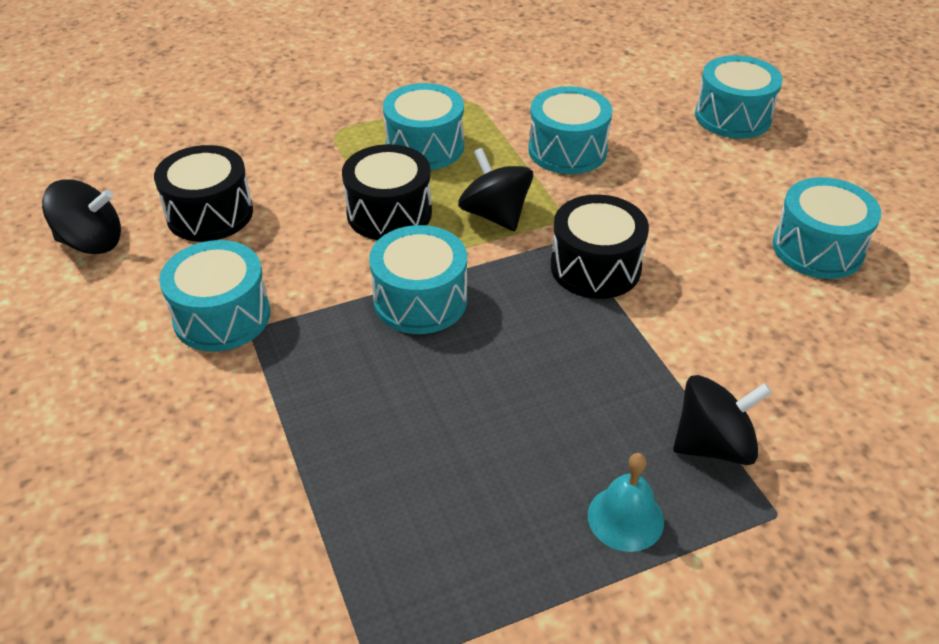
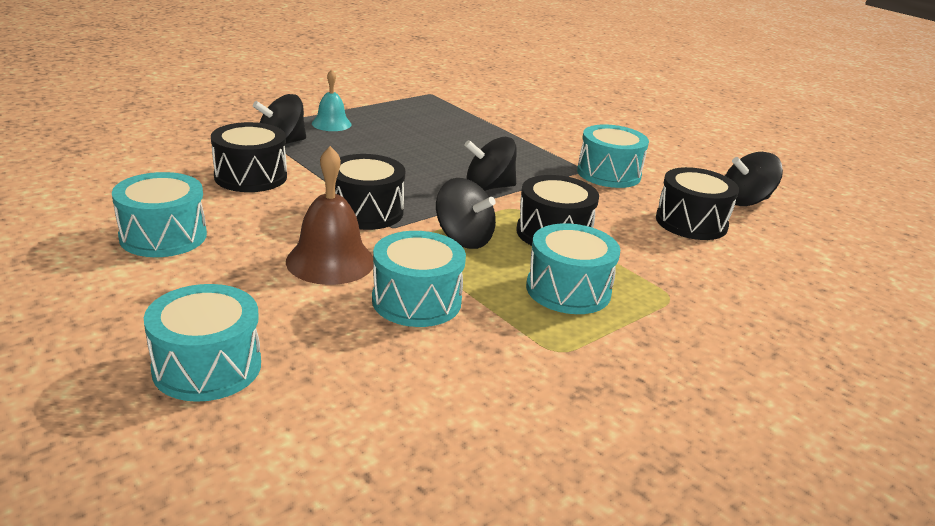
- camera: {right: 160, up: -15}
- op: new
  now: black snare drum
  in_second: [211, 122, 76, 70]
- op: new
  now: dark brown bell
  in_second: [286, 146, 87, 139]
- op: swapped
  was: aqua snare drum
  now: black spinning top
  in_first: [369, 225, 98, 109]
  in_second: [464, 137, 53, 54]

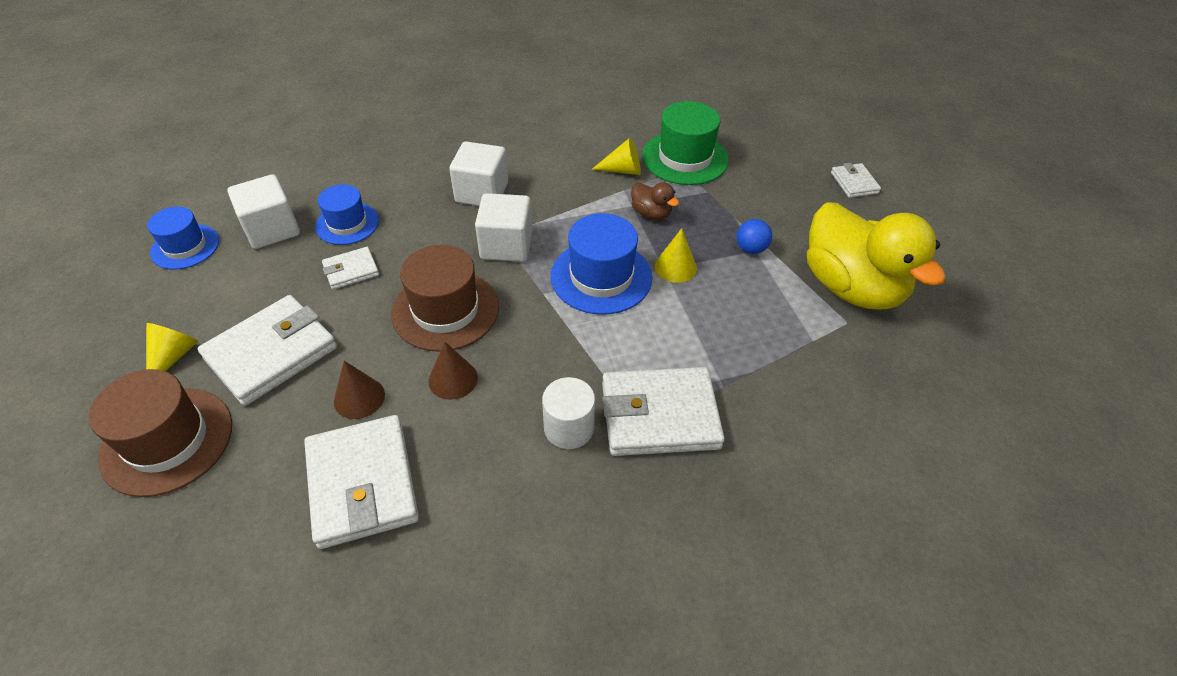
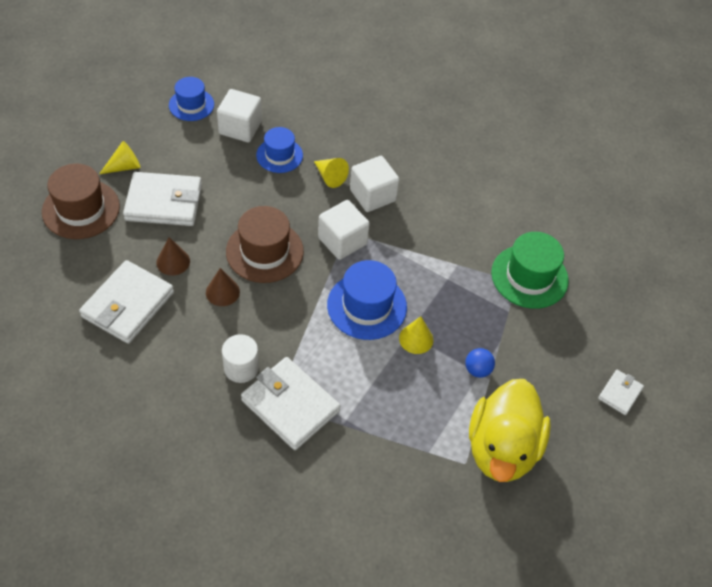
- camera: {right: 45, up: 5}
- op: shifted
  was: golden solid cone
  in_first: [592, 138, 49, 37]
  in_second: [314, 158, 35, 30]
- op: gone
  was: pure white billfold
  in_first: [322, 247, 57, 43]
- op: gone
  was: dark brown rubber duck
  in_first: [631, 182, 48, 38]

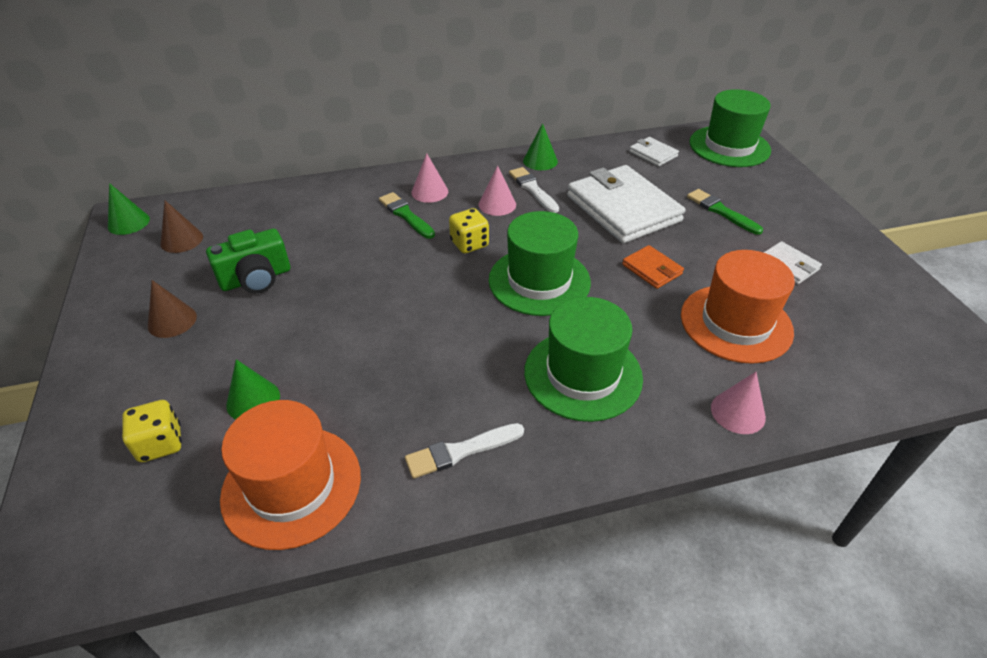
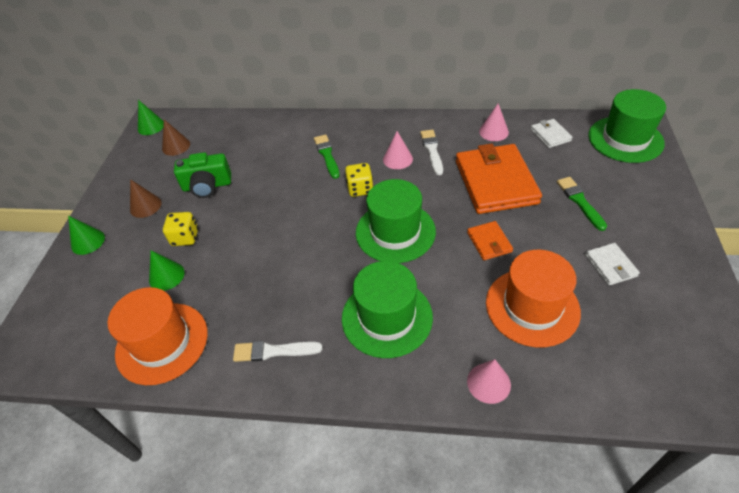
- camera: {right: 25, up: 5}
- op: shifted
  was: green solid cone
  in_first: [523, 123, 35, 47]
  in_second: [68, 215, 37, 40]
- op: shifted
  was: golden game die
  in_first: [122, 400, 60, 62]
  in_second: [163, 212, 35, 34]
- op: repainted
  was: pure white billfold
  now: orange billfold
  in_first: [567, 165, 118, 78]
  in_second: [456, 144, 86, 70]
- op: shifted
  was: pink solid cone
  in_first: [411, 153, 37, 50]
  in_second: [479, 104, 30, 37]

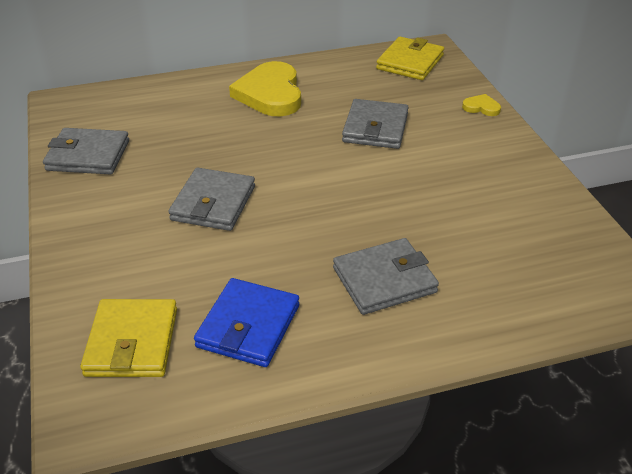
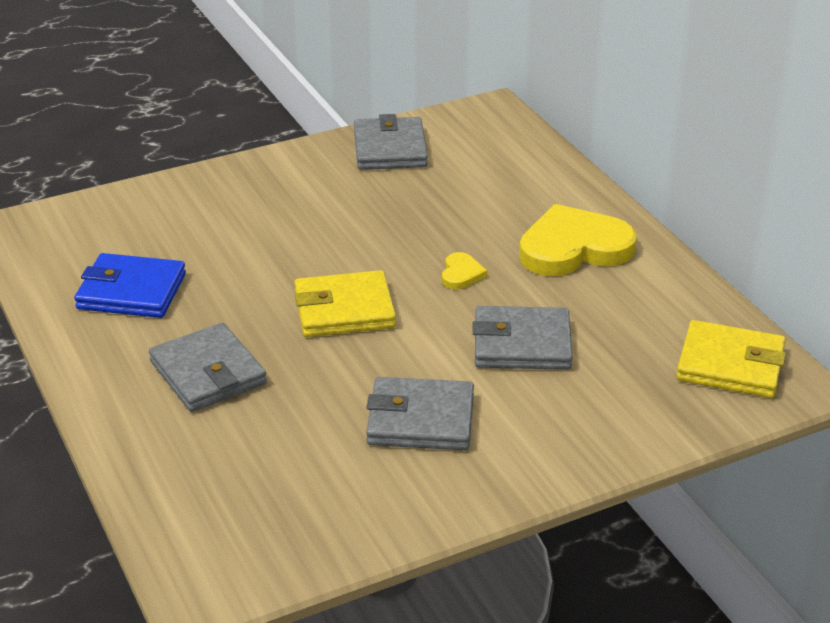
- camera: {right: 80, up: -5}
- op: shifted
  was: golden billfold
  in_first: [80, 299, 97, 78]
  in_second: [294, 270, 102, 67]
- op: shifted
  was: gray billfold
  in_first: [168, 168, 87, 63]
  in_second: [366, 377, 108, 73]
- op: shifted
  was: golden love heart
  in_first: [462, 94, 39, 22]
  in_second: [442, 252, 45, 37]

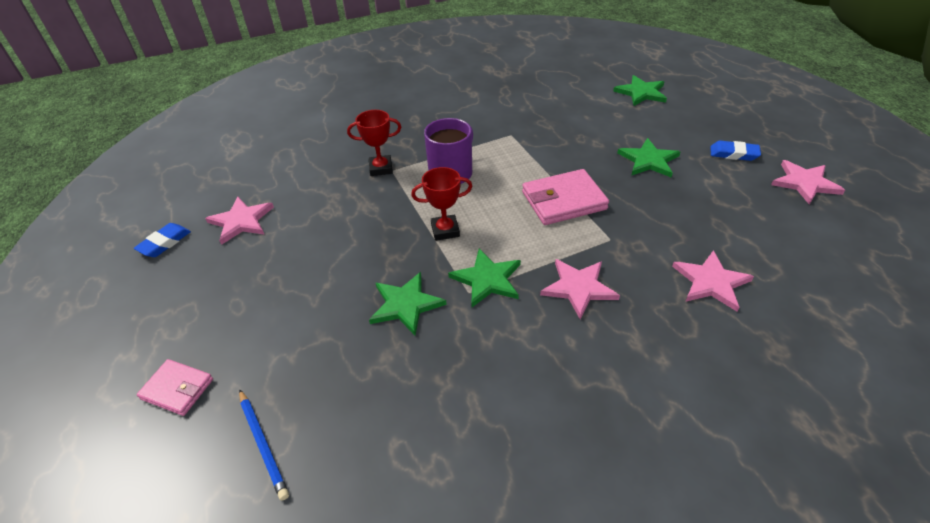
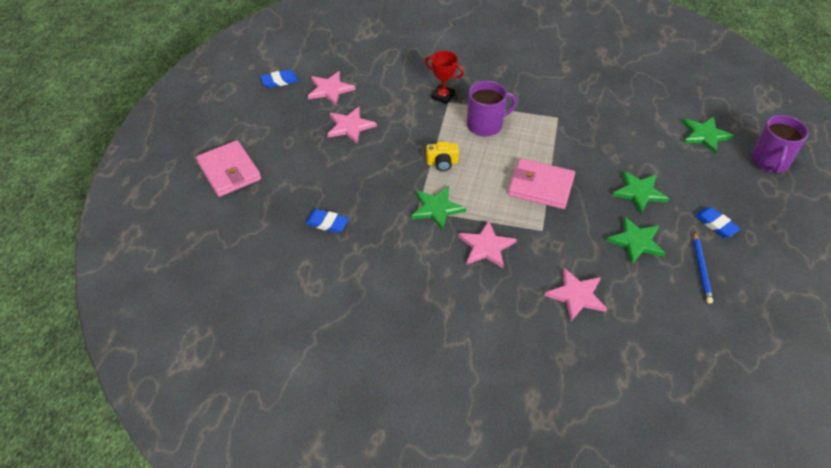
- camera: {right: 35, up: 5}
- op: scaled
  was: pink billfold
  in_first: [137, 359, 76, 57]
  in_second: [196, 140, 65, 57]
  ratio: 1.64
- op: new
  now: cobalt eraser
  in_second: [305, 209, 44, 24]
- op: shifted
  was: pink star shape
  in_first: [771, 160, 74, 45]
  in_second: [327, 107, 50, 37]
- op: swapped
  was: crimson award cup
  now: golden camera
  in_first: [411, 167, 62, 74]
  in_second: [426, 142, 33, 29]
- op: shifted
  was: green star shape
  in_first: [369, 272, 78, 63]
  in_second: [606, 216, 60, 49]
- op: shifted
  was: cobalt wooden pencil
  in_first: [239, 389, 50, 112]
  in_second: [693, 232, 20, 72]
- op: new
  now: purple coffee mug
  in_second: [751, 115, 58, 58]

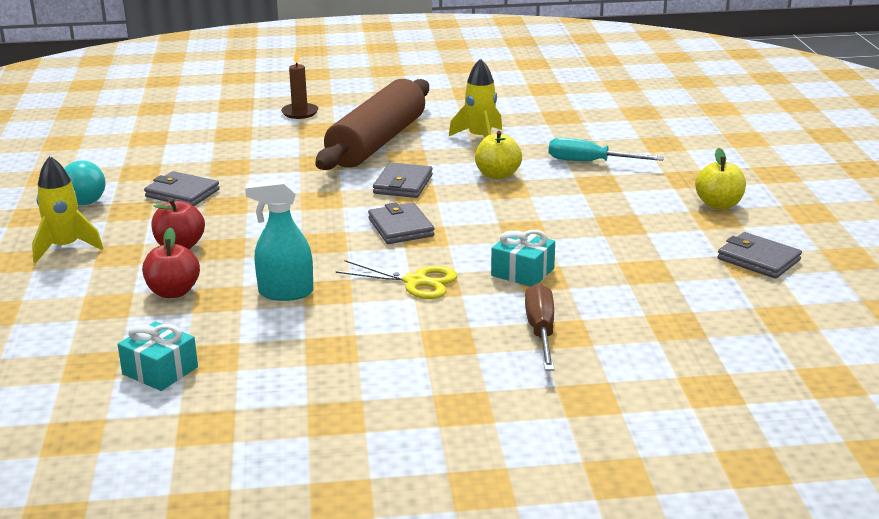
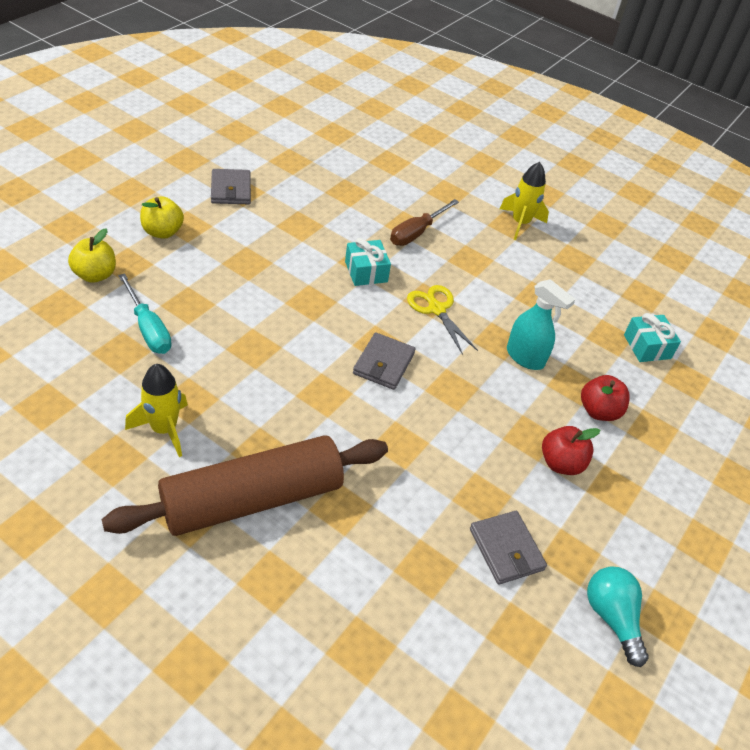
- camera: {right: -145, up: 20}
- op: shifted
  was: golden toy apple
  in_first: [475, 131, 47, 48]
  in_second: [68, 228, 48, 55]
- op: shifted
  was: golden rocket
  in_first: [32, 156, 72, 107]
  in_second: [500, 162, 49, 78]
- op: gone
  was: dark brown candle
  in_first: [281, 51, 37, 68]
- op: gone
  was: gray billfold
  in_first: [373, 162, 60, 36]

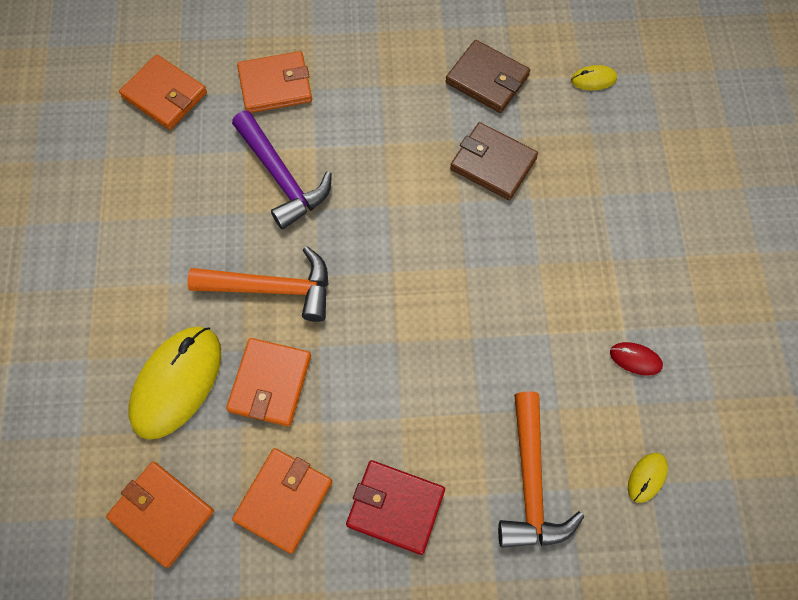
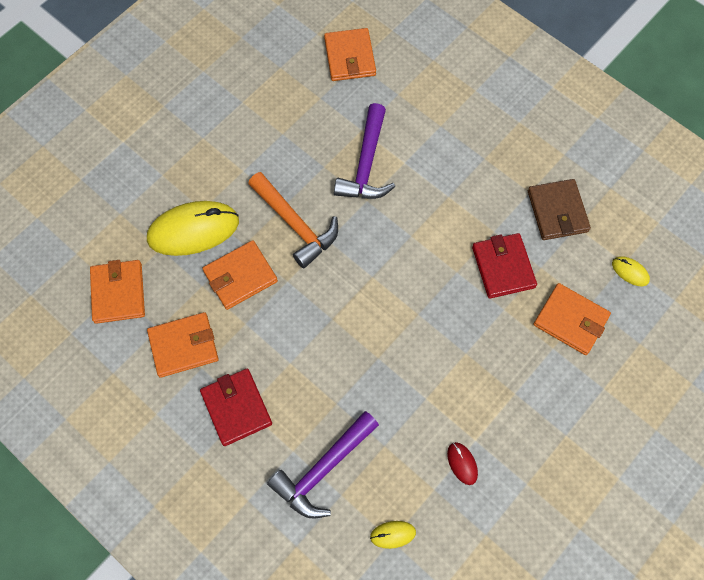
- camera: {right: 45, up: 0}
- op: repainted
  was: orange hammer
  now: purple hammer
  in_first: [498, 392, 86, 156]
  in_second: [267, 411, 112, 108]
- op: repainted
  was: dark brown billfold
  now: crimson billfold
  in_first: [450, 122, 88, 78]
  in_second: [472, 233, 65, 66]
- op: shifted
  was: orange billfold
  in_first: [237, 51, 75, 62]
  in_second: [534, 283, 77, 72]

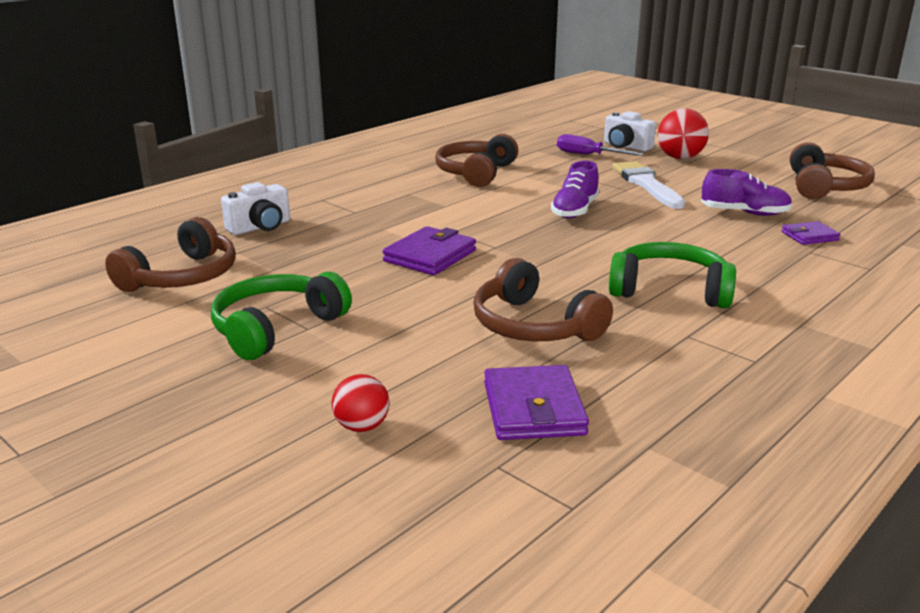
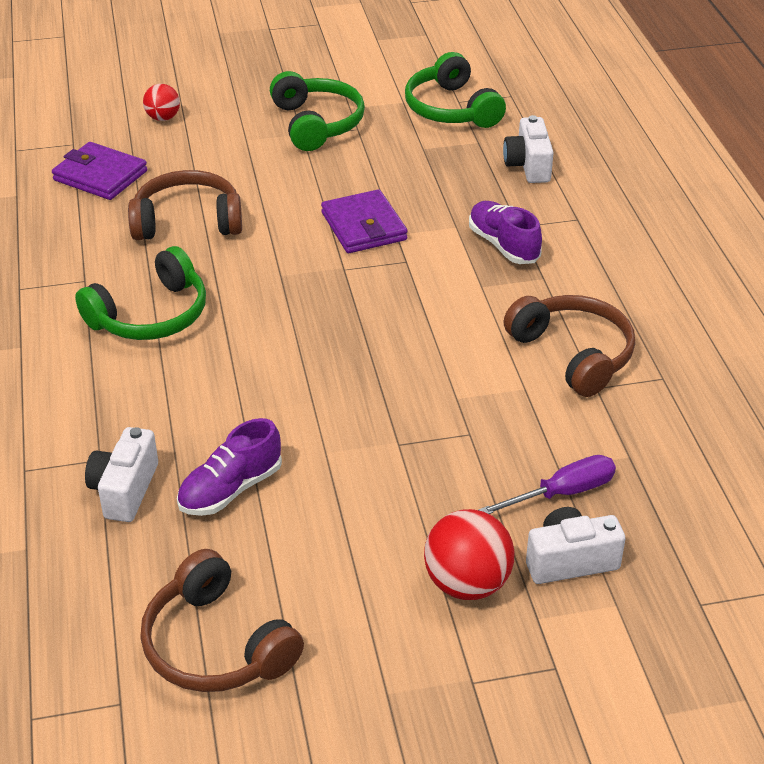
- camera: {right: 125, up: 15}
- op: swapped
  was: purple billfold
  now: pure white camera
  in_first: [782, 221, 58, 24]
  in_second: [85, 427, 73, 95]
- op: repainted
  was: dark brown over-ear headphones
  now: green over-ear headphones
  in_first: [105, 217, 131, 75]
  in_second: [405, 52, 101, 76]
- op: shifted
  was: purple sneaker
  in_first: [551, 161, 48, 58]
  in_second: [469, 201, 73, 63]
- op: gone
  was: pure white paintbrush
  in_first: [612, 161, 73, 48]

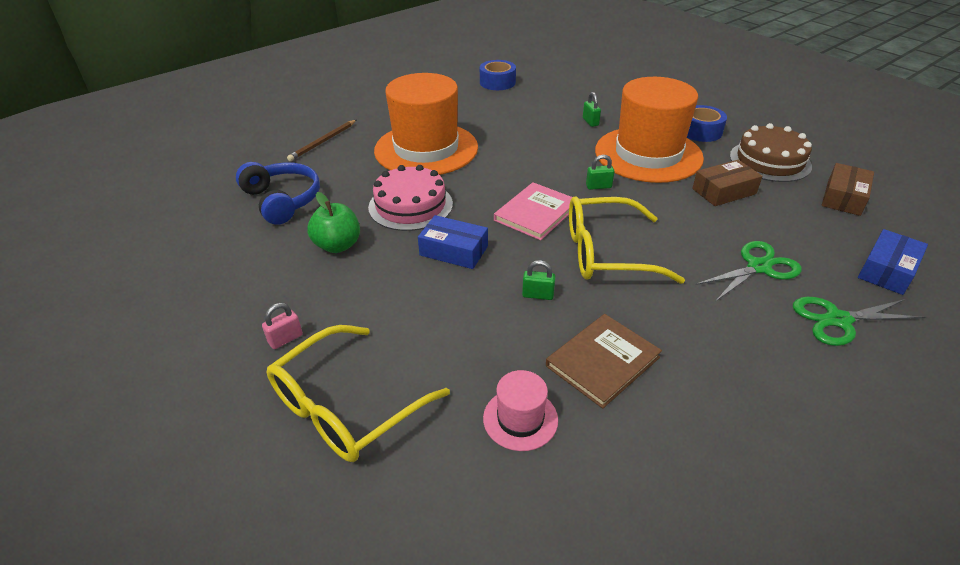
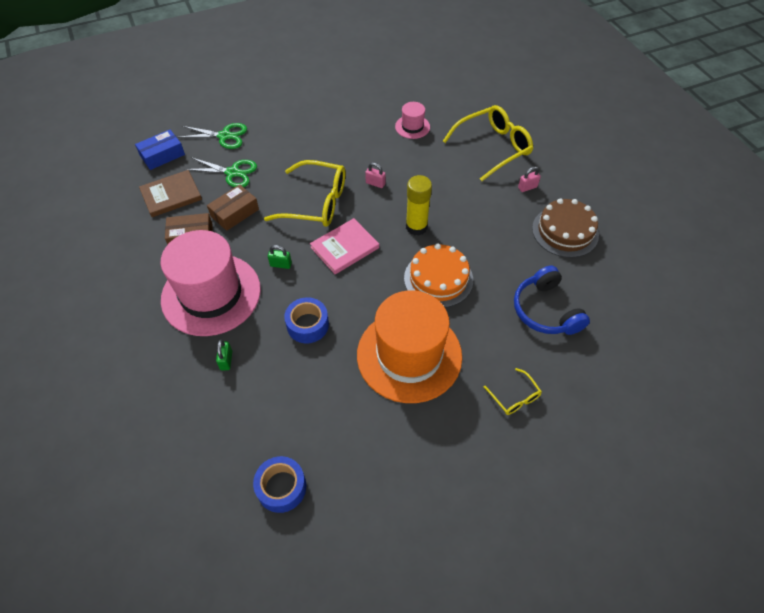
- camera: {right: -165, up: 15}
- op: shifted
  was: dark brown hardback
  in_first: [546, 314, 116, 94]
  in_second: [139, 170, 63, 47]
- op: repainted
  was: orange tall hat
  now: pink tall hat
  in_first: [595, 77, 109, 106]
  in_second: [160, 230, 101, 106]
- op: rotated
  was: green pair of scissors
  in_first: [695, 241, 107, 60]
  in_second: [185, 157, 72, 30]
  clockwise: -150
- op: shifted
  was: dark brown box
  in_first: [821, 163, 53, 53]
  in_second: [207, 184, 52, 47]
- op: shifted
  was: cobalt sticky tape
  in_first: [687, 105, 40, 37]
  in_second: [284, 297, 45, 46]
- op: repainted
  was: green small lock
  now: pink small lock
  in_first: [522, 260, 34, 40]
  in_second: [365, 162, 21, 26]
- op: repainted
  was: pink cake
  now: orange cake
  in_first: [368, 165, 85, 66]
  in_second: [404, 243, 69, 65]
- op: swapped
  was: cobalt box
  now: golden glue
  in_first: [418, 215, 70, 54]
  in_second: [406, 175, 26, 61]
- op: swapped
  was: dark brown wooden pencil
  now: golden eyeglasses
  in_first: [287, 120, 69, 41]
  in_second: [484, 368, 58, 47]
- op: shifted
  was: dark brown cake
  in_first: [730, 123, 82, 59]
  in_second: [532, 199, 67, 59]
- op: gone
  was: green toy apple
  in_first: [307, 192, 53, 61]

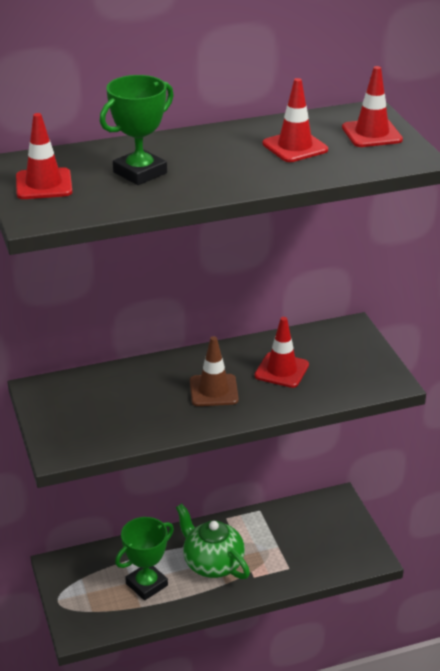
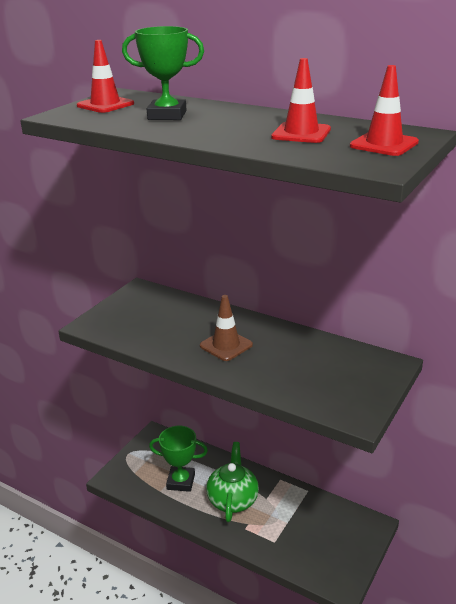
- camera: {right: 50, up: -5}
- op: gone
  was: crimson traffic cone
  in_first: [255, 317, 54, 71]

